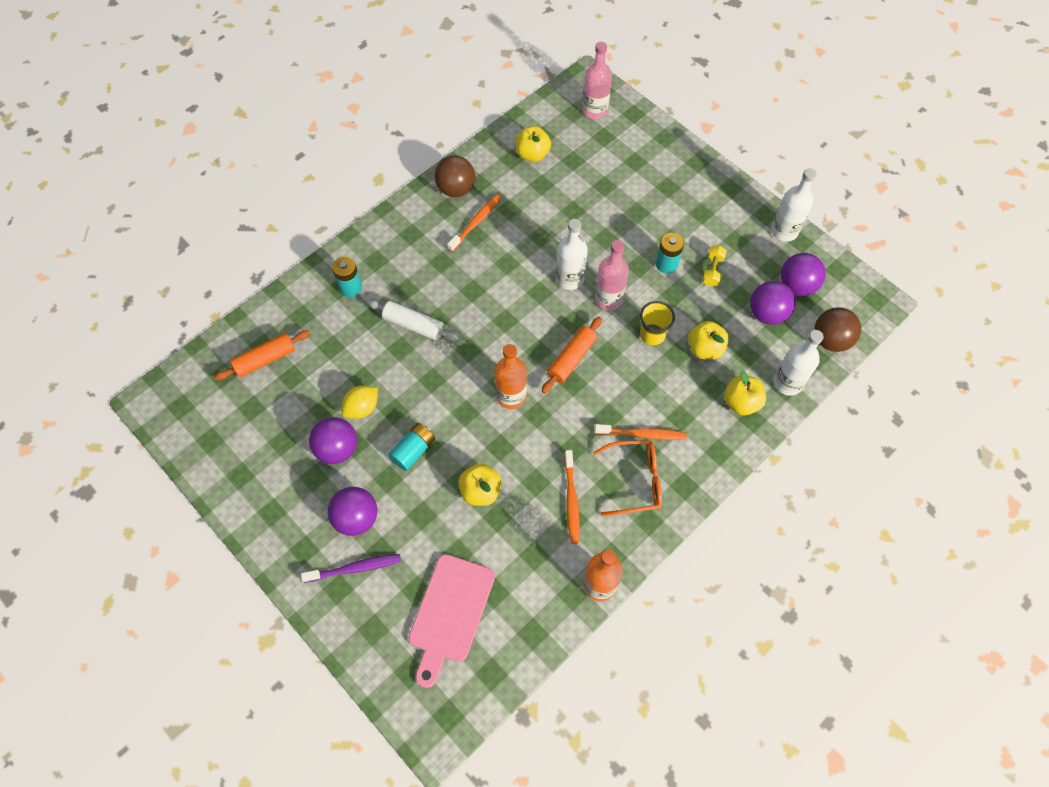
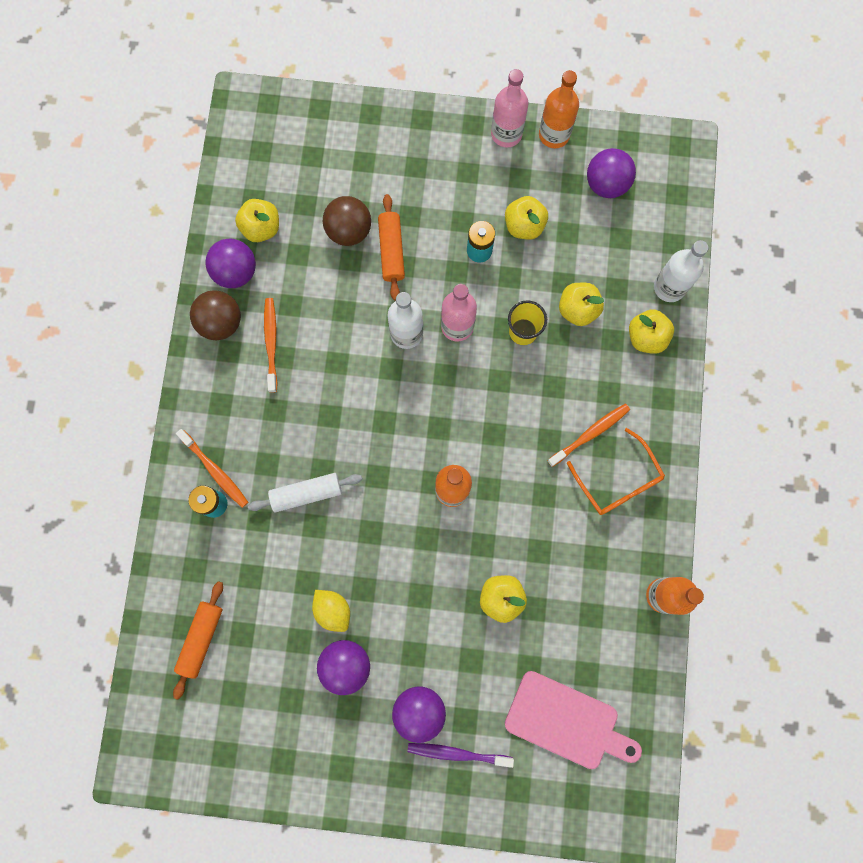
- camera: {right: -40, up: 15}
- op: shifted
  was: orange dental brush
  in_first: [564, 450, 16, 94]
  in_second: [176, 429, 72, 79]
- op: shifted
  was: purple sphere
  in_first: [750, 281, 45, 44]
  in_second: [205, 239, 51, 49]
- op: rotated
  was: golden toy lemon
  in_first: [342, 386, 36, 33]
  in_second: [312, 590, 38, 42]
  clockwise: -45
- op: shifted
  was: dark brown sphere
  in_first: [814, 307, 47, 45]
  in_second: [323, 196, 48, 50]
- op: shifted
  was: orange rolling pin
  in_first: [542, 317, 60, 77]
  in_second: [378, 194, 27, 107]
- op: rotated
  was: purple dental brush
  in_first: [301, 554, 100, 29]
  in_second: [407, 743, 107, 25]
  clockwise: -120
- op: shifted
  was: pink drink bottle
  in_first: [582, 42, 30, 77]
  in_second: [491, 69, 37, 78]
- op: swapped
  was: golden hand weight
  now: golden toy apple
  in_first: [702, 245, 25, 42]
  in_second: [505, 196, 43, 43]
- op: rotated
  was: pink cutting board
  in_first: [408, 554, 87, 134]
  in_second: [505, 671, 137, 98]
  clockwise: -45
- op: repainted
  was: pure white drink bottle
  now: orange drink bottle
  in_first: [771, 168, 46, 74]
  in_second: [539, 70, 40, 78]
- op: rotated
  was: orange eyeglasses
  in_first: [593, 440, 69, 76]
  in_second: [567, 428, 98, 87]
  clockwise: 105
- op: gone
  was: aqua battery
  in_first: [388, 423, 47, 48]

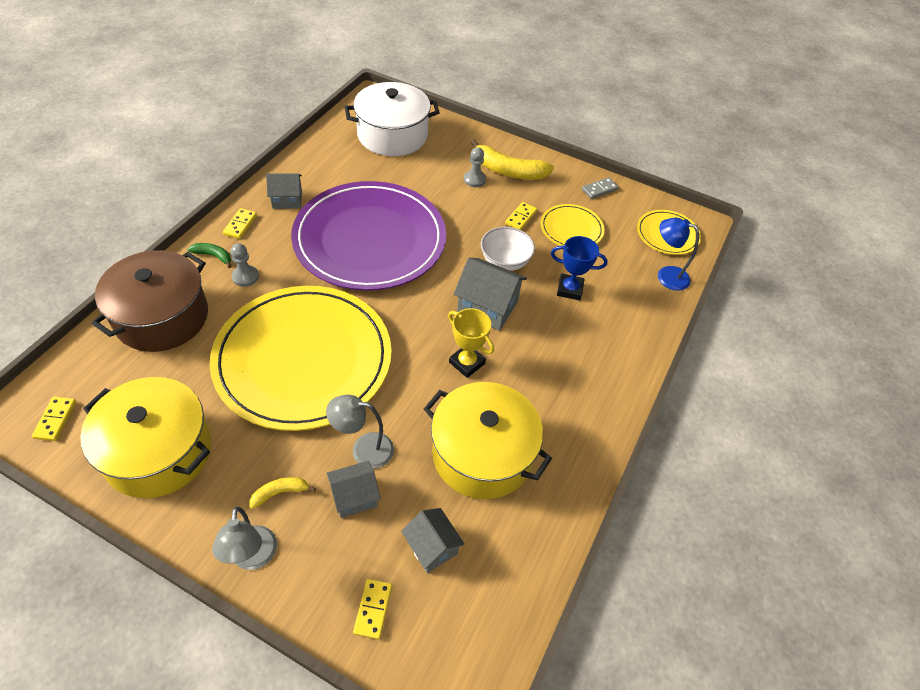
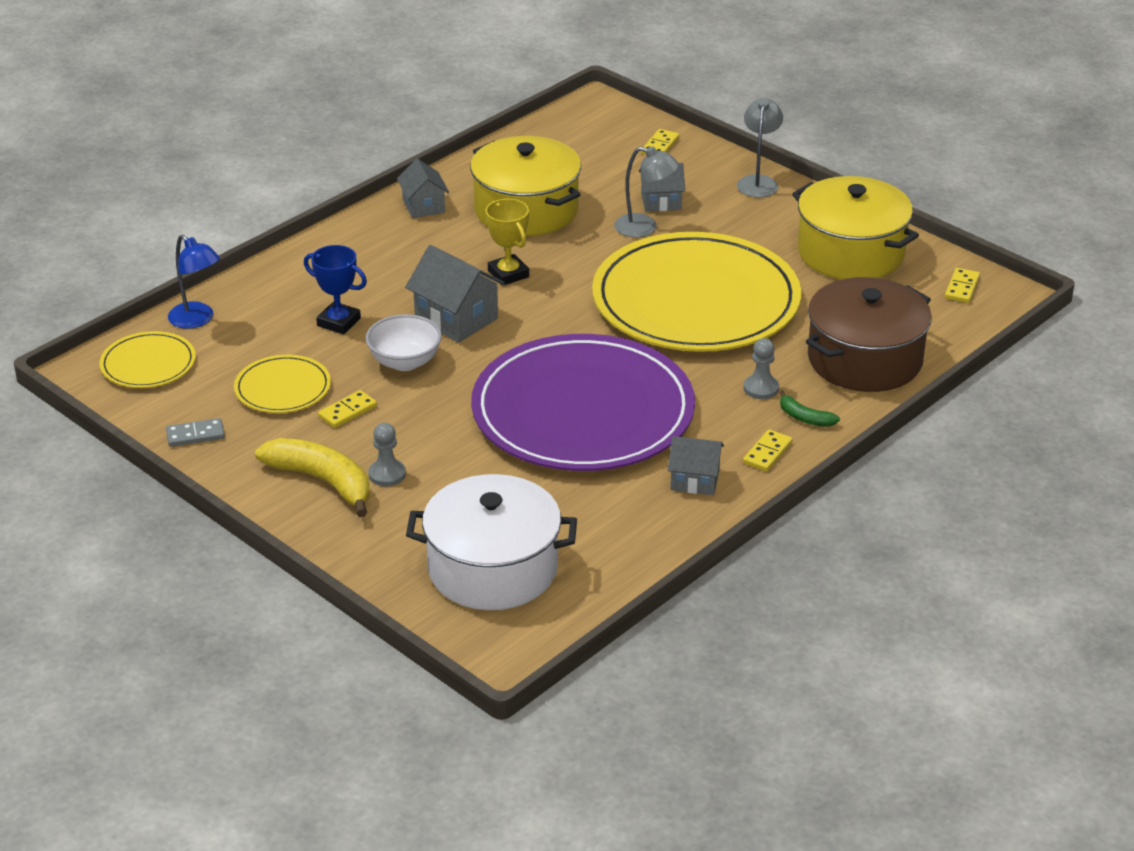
- camera: {right: -160, up: -15}
- op: shifted
  was: gray cottage
  in_first: [401, 508, 64, 65]
  in_second: [397, 159, 52, 59]
- op: gone
  was: golden banana
  in_first: [249, 477, 67, 32]

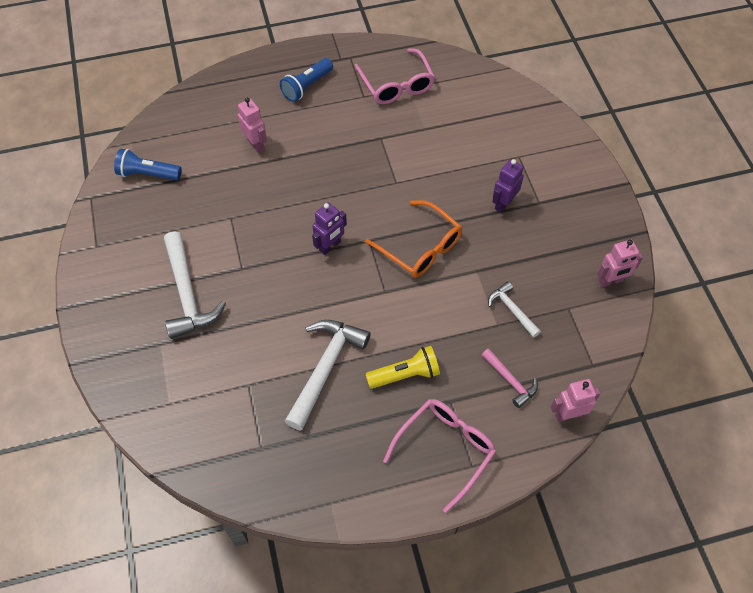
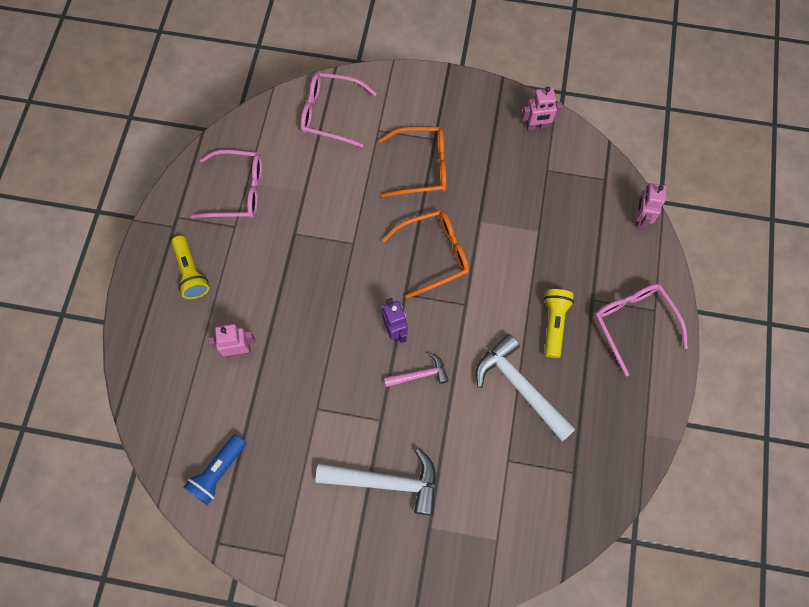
- camera: {right: -65, up: 10}
- op: repainted
  was: cobalt torch
  now: golden torch
  in_first: [280, 58, 53, 44]
  in_second: [171, 236, 38, 63]
- op: new
  now: pink eyeglasses
  in_second: [301, 72, 76, 75]
- op: swapped
  was: purple robot
  now: orange eyeglasses
  in_first: [492, 159, 32, 54]
  in_second: [379, 127, 67, 70]
- op: shifted
  was: pink hammer
  in_first: [482, 348, 56, 60]
  in_second: [384, 353, 65, 34]
- op: rotated
  was: pink robot
  in_first: [597, 239, 46, 48]
  in_second: [522, 87, 41, 44]
  clockwise: 75
- op: gone
  was: pure white hammer
  in_first: [488, 281, 53, 57]

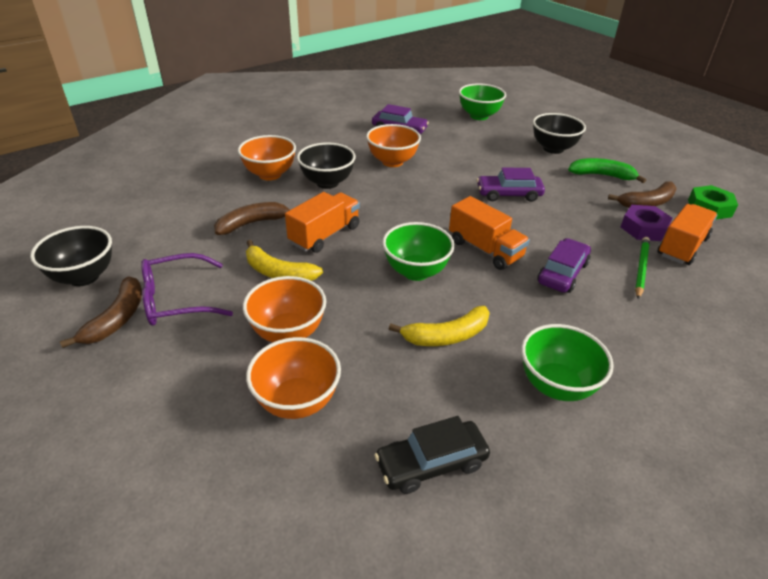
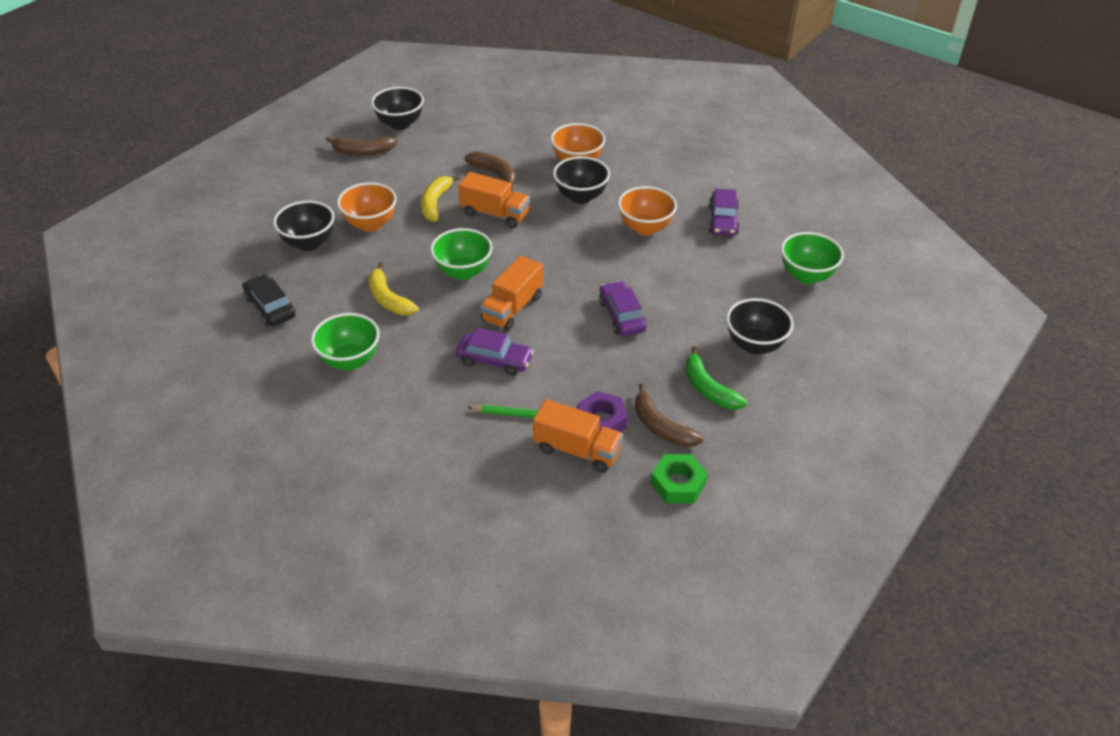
- camera: {right: 75, up: 5}
- op: repainted
  was: orange deep dish
  now: black deep dish
  in_first: [246, 337, 95, 82]
  in_second: [273, 201, 61, 50]
- op: rotated
  was: green banana
  in_first: [568, 158, 78, 25]
  in_second: [685, 346, 62, 63]
  clockwise: 150
- op: gone
  was: purple eyeglasses
  in_first: [141, 253, 92, 73]

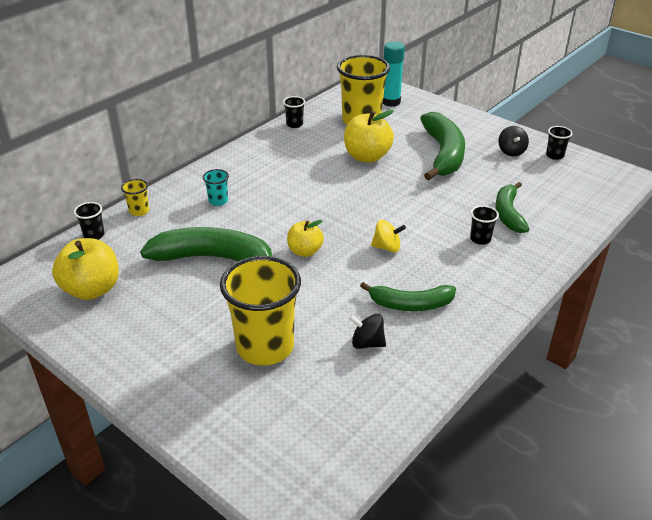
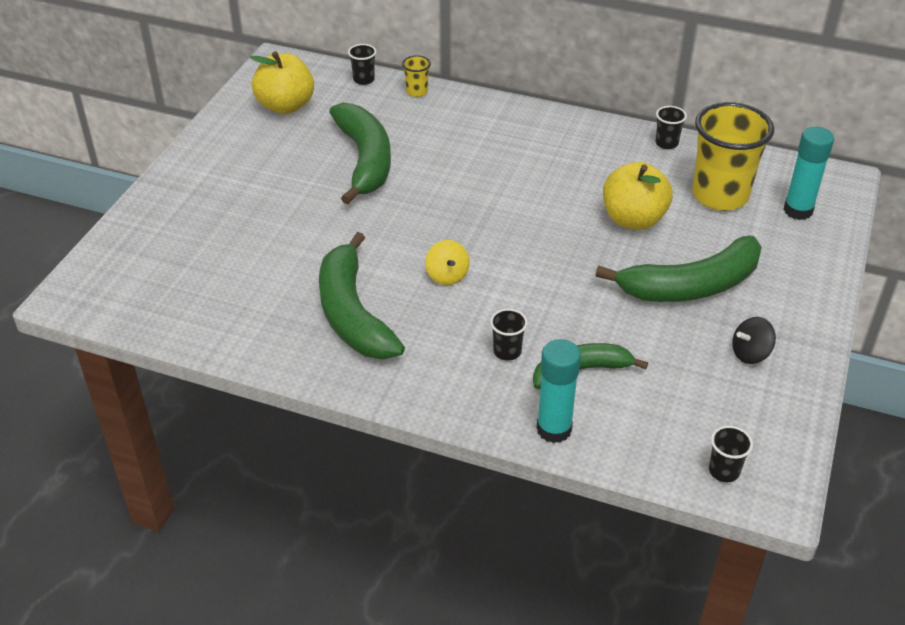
- camera: {right: 70, up: 5}
- op: scaled
  was: green banana
  in_first: [360, 282, 96, 29]
  in_second: [319, 232, 86, 127]
  ratio: 1.6
- op: new
  now: aqua glue
  in_second: [537, 339, 44, 104]
- op: shifted
  was: black tumbler
  in_first: [546, 126, 27, 34]
  in_second: [709, 426, 44, 56]
- op: gone
  was: aqua tumbler
  in_first: [203, 169, 26, 37]
- op: gone
  was: golden tumbler
  in_first: [220, 256, 81, 109]
- op: gone
  was: golden toy apple
  in_first: [287, 220, 37, 37]
- op: gone
  was: black spinning top
  in_first: [349, 314, 37, 35]

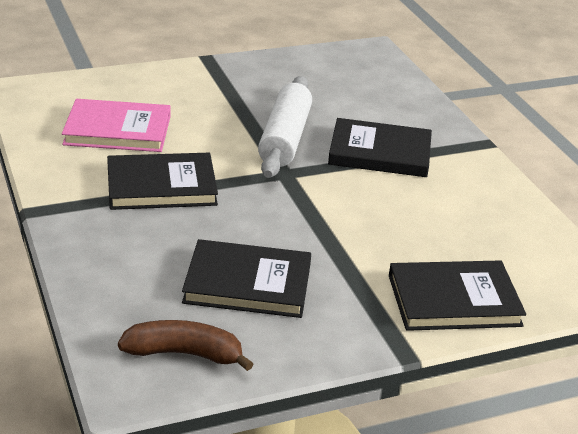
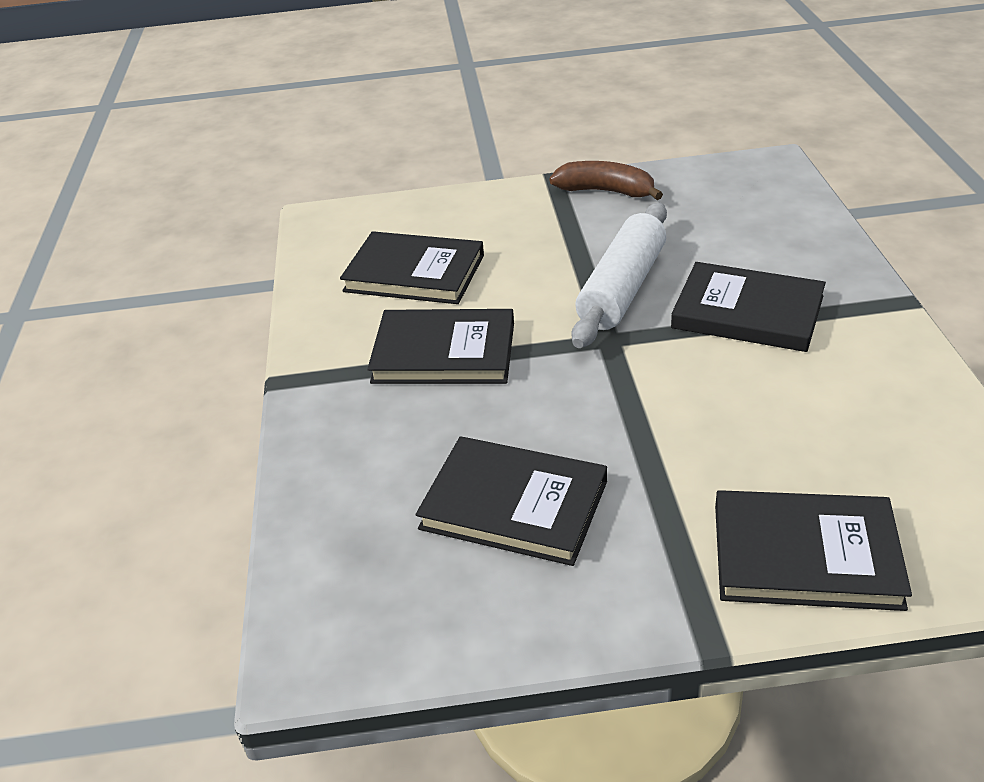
- camera: {right: 20, up: 5}
- op: repainted
  was: pink hardback
  now: black hardback
  in_first: [62, 99, 109, 53]
  in_second: [340, 231, 144, 73]
- op: shifted
  was: dark brown banana
  in_first: [118, 320, 135, 51]
  in_second: [549, 161, 114, 39]

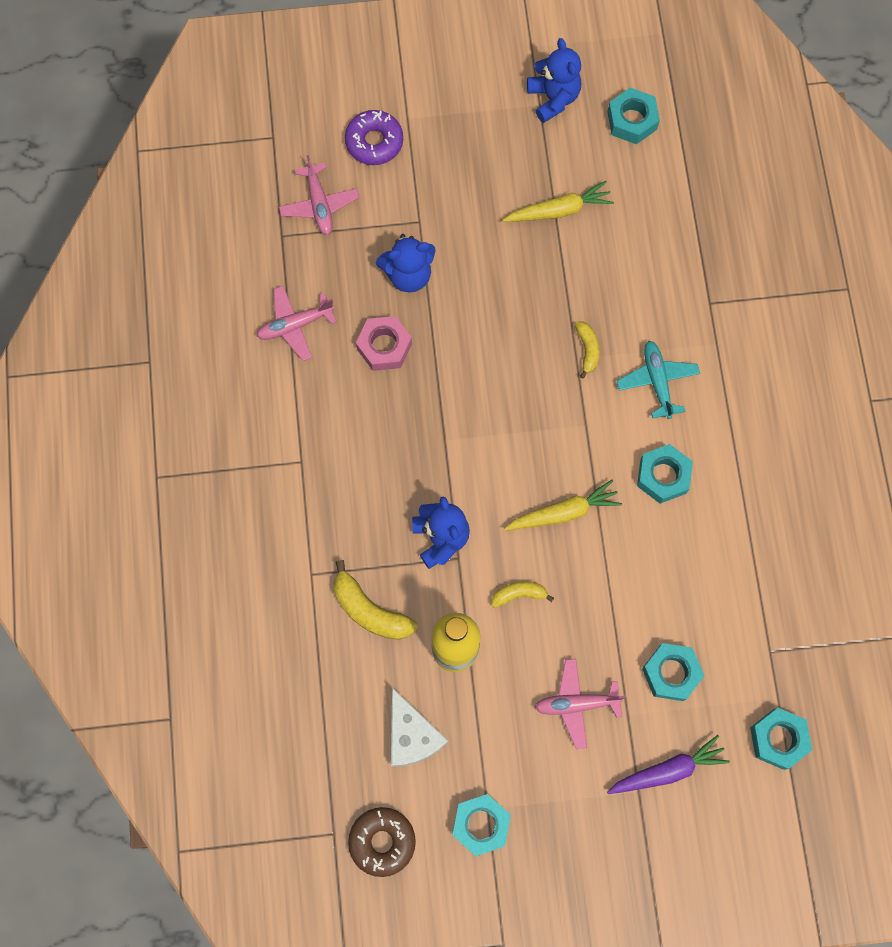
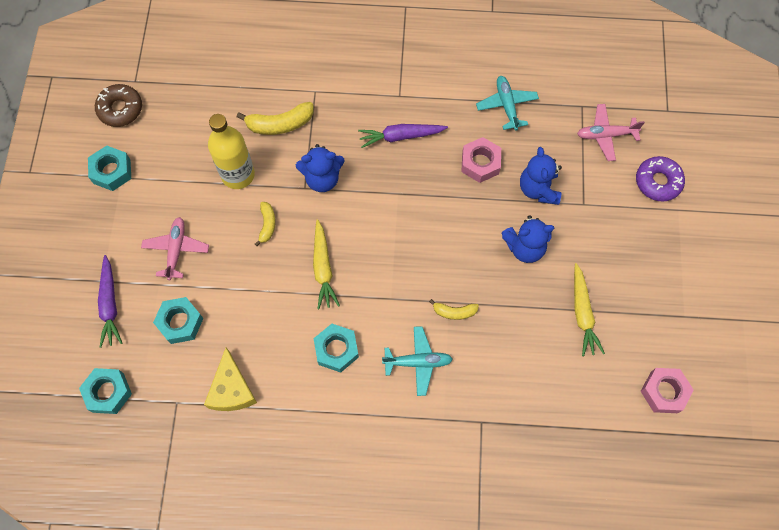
- camera: {right: 100, up: -5}
- op: new
  now: golden cheese wedge
  in_second: [204, 347, 53, 64]
- op: rotated
  was: golden banana
  in_first: [334, 560, 83, 80]
  in_second: [237, 102, 77, 33]
  clockwise: -150
- op: new
  now: purple carrot
  in_second: [358, 124, 90, 24]
- op: repainted
  was: pink aeroplane
  now: aqua aeroplane
  in_first: [257, 286, 80, 75]
  in_second: [476, 76, 63, 55]
- op: shifted
  was: cobalt teddy bear
  in_first: [527, 38, 54, 85]
  in_second: [501, 215, 53, 48]
- op: repainted
  was: aqua hex nut
  now: pink hex nut
  in_first: [607, 87, 53, 57]
  in_second: [641, 368, 53, 45]
- op: gone
  was: pure white cheese wedge
  in_first: [391, 688, 57, 79]

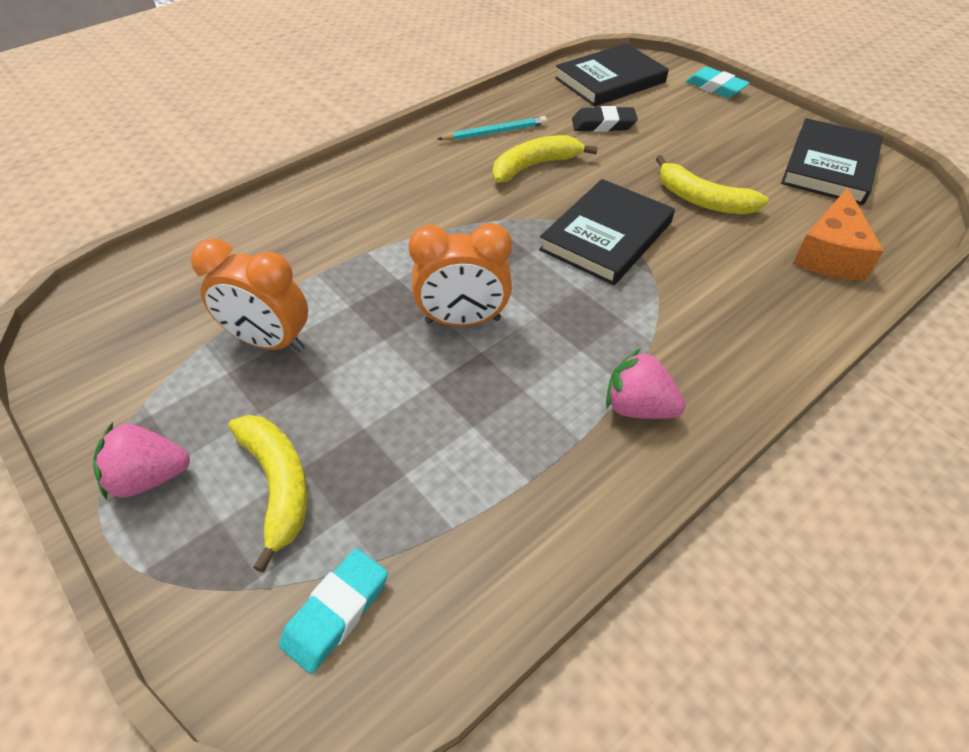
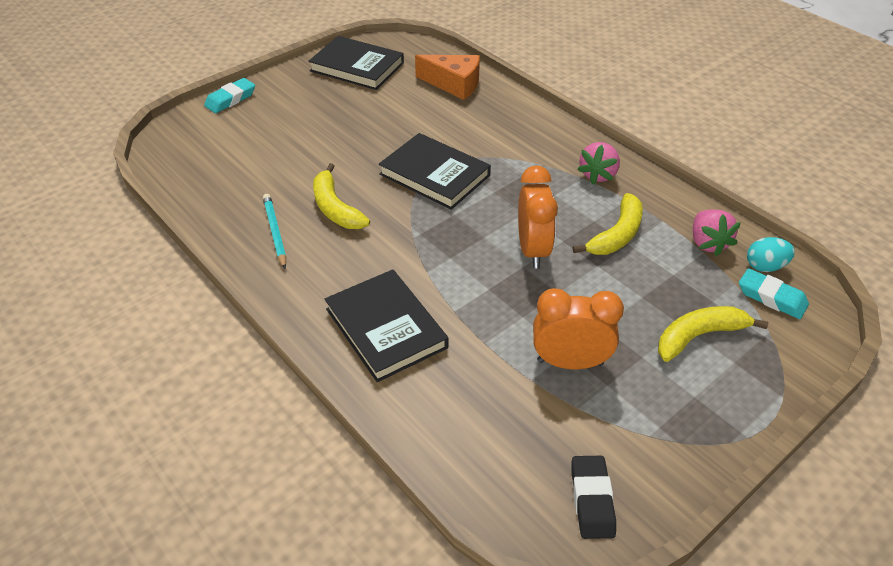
- camera: {right: -90, up: -5}
- op: shifted
  was: black hardback
  in_first: [555, 43, 114, 64]
  in_second: [325, 269, 123, 113]
- op: rotated
  was: orange alarm clock
  in_first: [191, 238, 117, 114]
  in_second: [533, 288, 91, 81]
  clockwise: -105
- op: shifted
  was: black eraser
  in_first: [572, 106, 66, 26]
  in_second: [571, 456, 45, 83]
- op: shifted
  was: golden banana
  in_first: [656, 155, 113, 59]
  in_second: [572, 193, 71, 62]
- op: shifted
  was: pink strawberry
  in_first: [93, 422, 97, 78]
  in_second: [693, 210, 48, 46]
- op: new
  now: aqua egg shape
  in_second: [747, 237, 48, 35]

